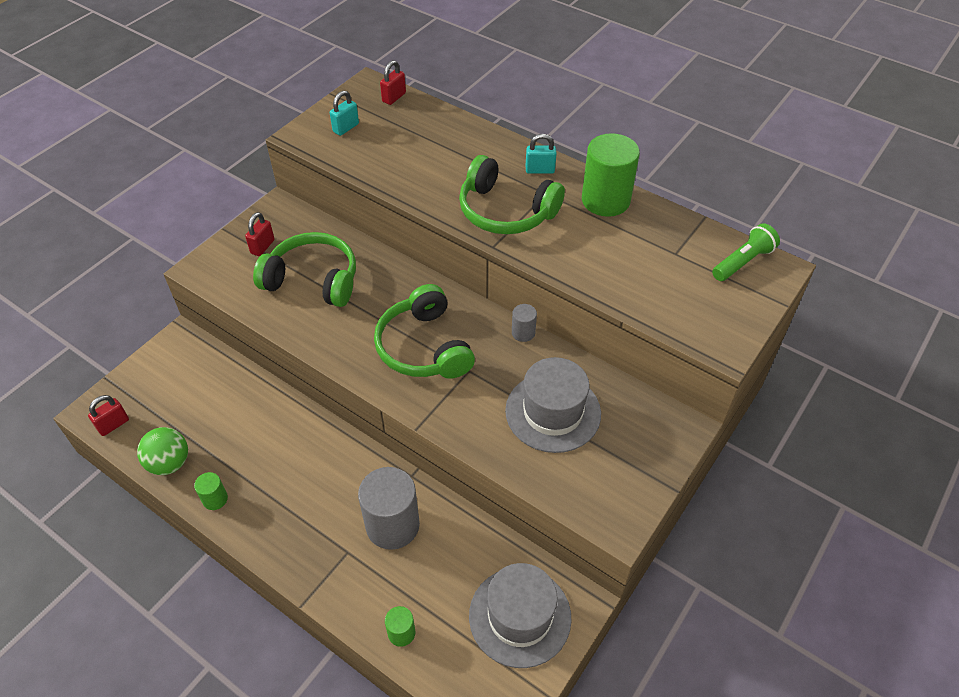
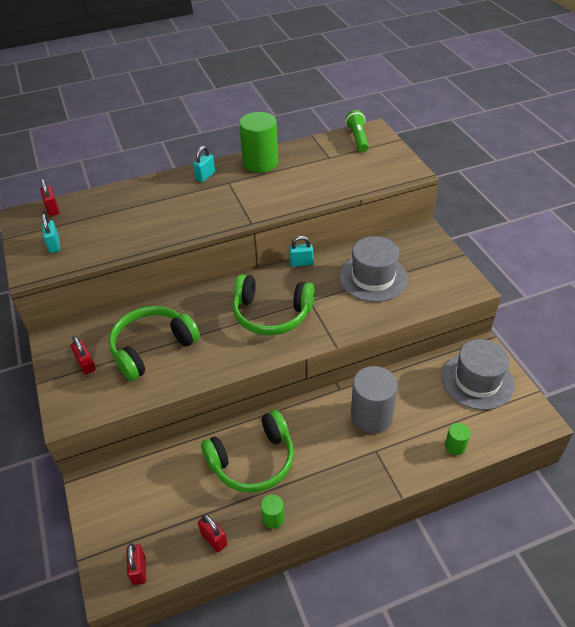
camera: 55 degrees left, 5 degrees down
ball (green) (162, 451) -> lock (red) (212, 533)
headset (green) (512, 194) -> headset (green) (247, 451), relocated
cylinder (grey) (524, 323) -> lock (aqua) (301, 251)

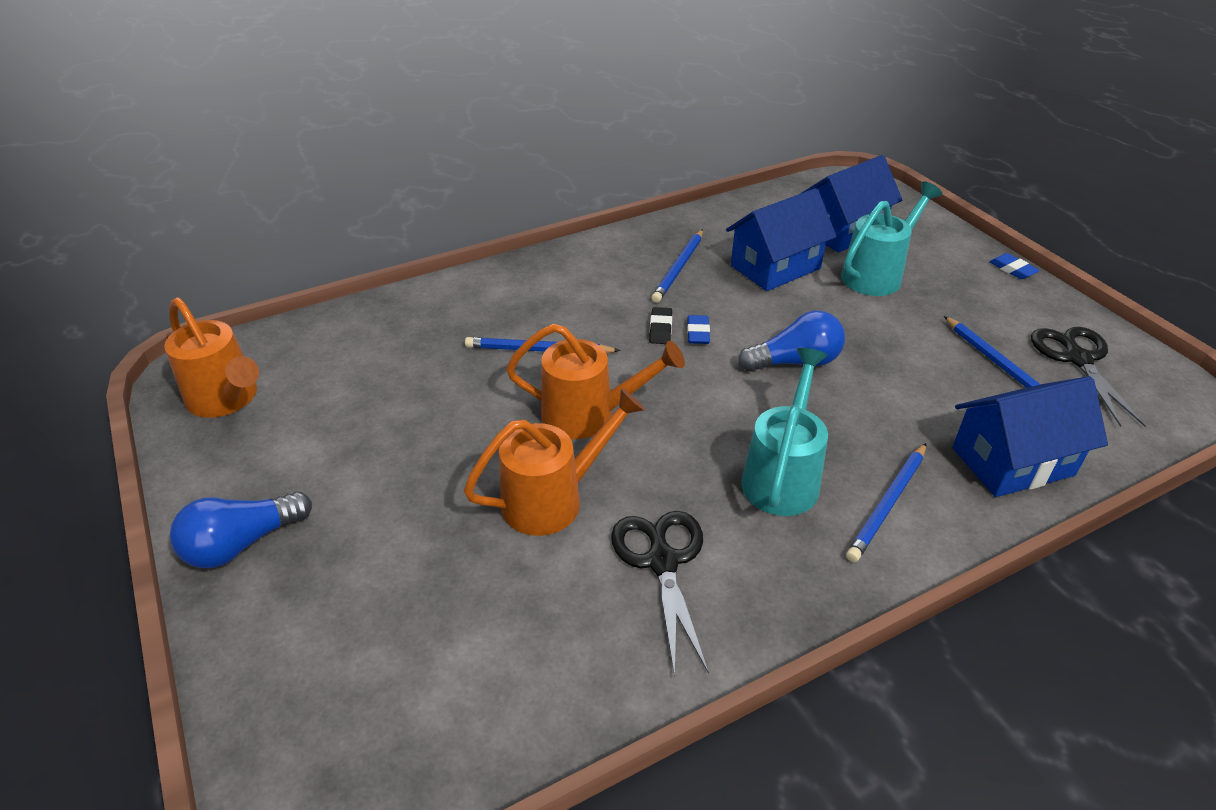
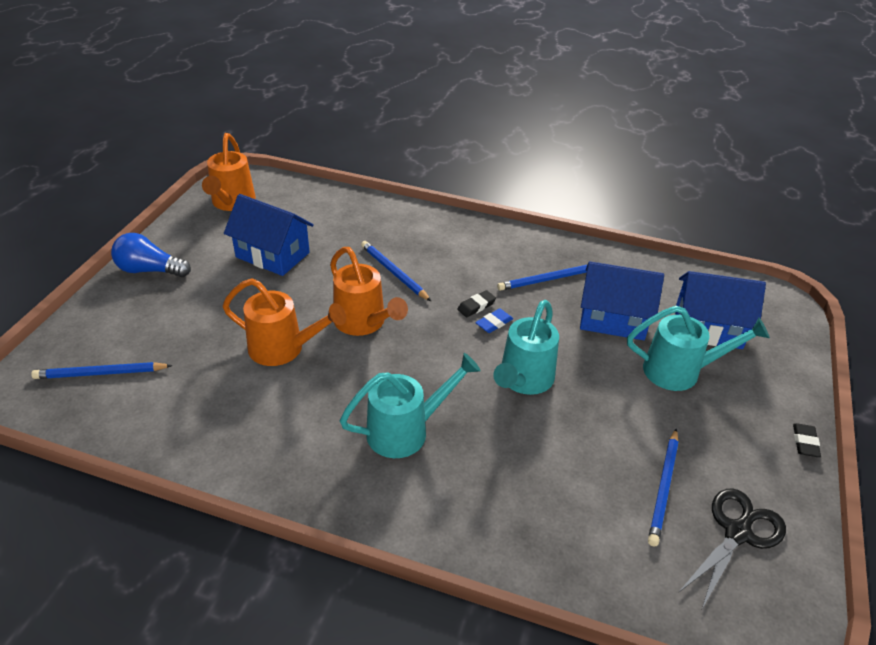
camera: 45 degrees right, 0 degrees up
wooden pencil (blue) (886, 502) -> wooden pencil (blue) (102, 370), relocated
house (blue) (1030, 436) -> house (blue) (269, 235), relocated
lightbulb (blue) (791, 341) -> watering pot (aqua) (526, 347)
eraser (blue) (1014, 266) -> eraser (jet-black) (807, 440)
pair of scissors (jet-black) (660, 594) -> none

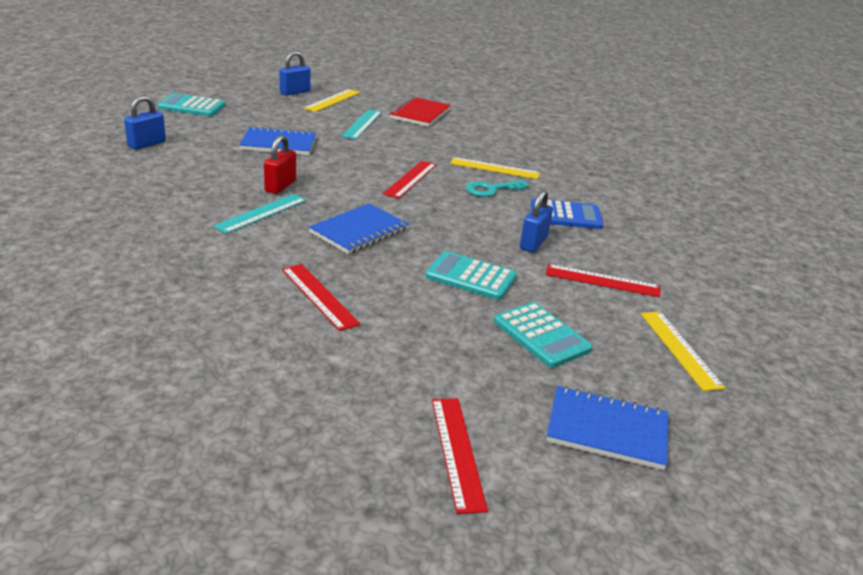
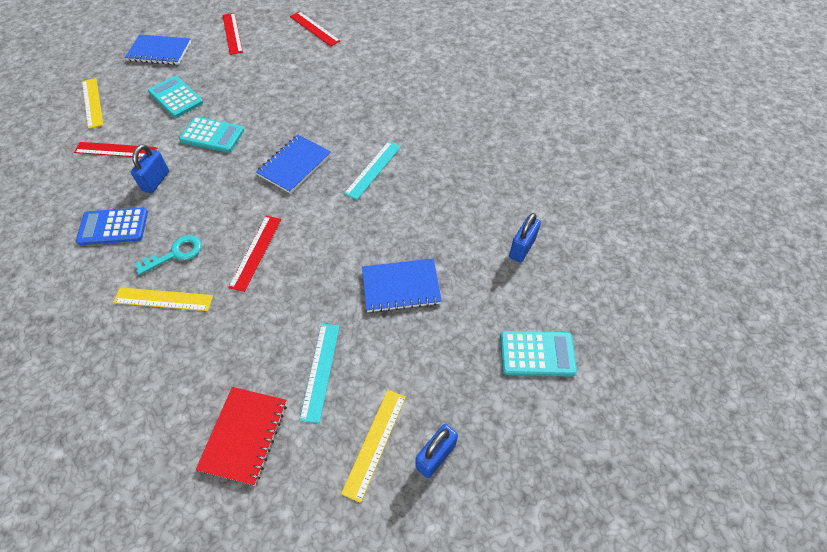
camera: 175 degrees right, 25 degrees up
ruler (red) (321, 297) -> ruler (red) (315, 28), relocated
lock (red) (280, 164) -> none

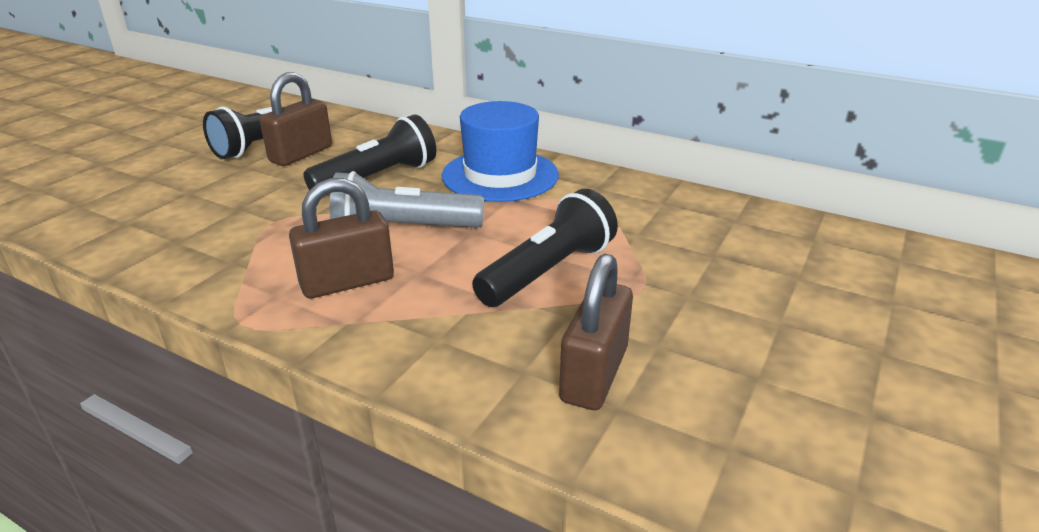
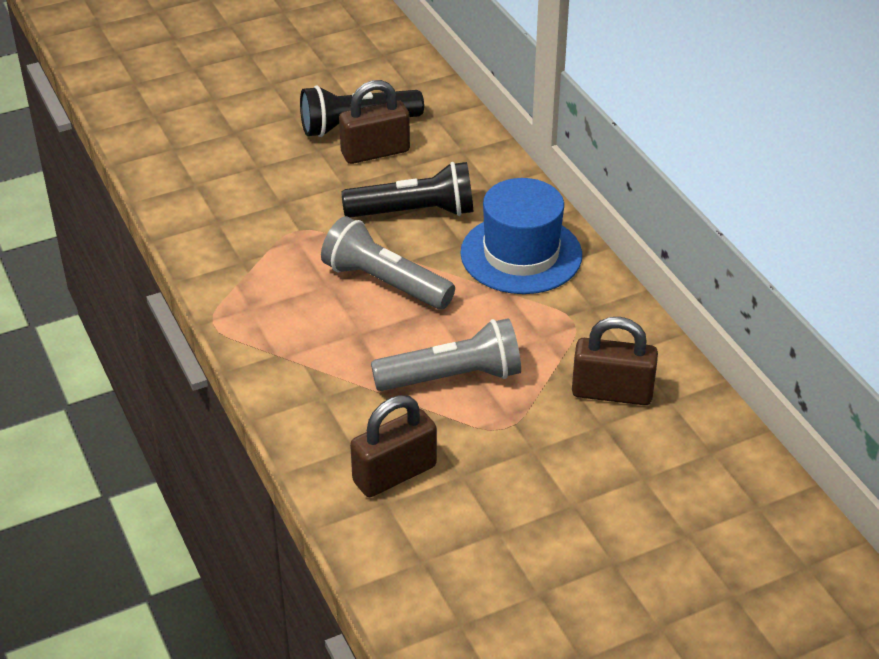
camera: 35 degrees right, 10 degrees up
torch (jet-black) (545, 248) -> torch (grey) (446, 354)
lock (dark brown) (341, 238) -> lock (dark brown) (615, 361), relocated

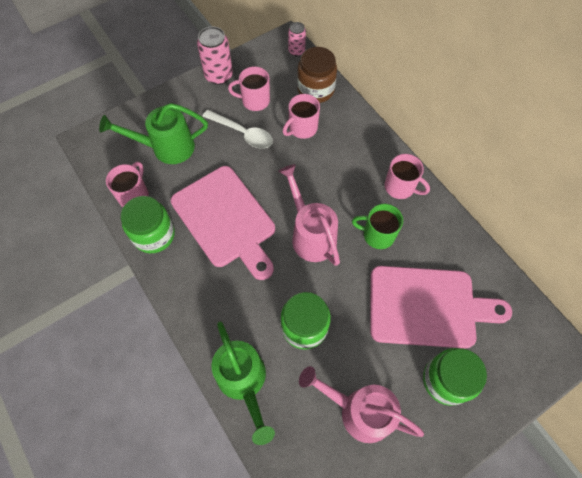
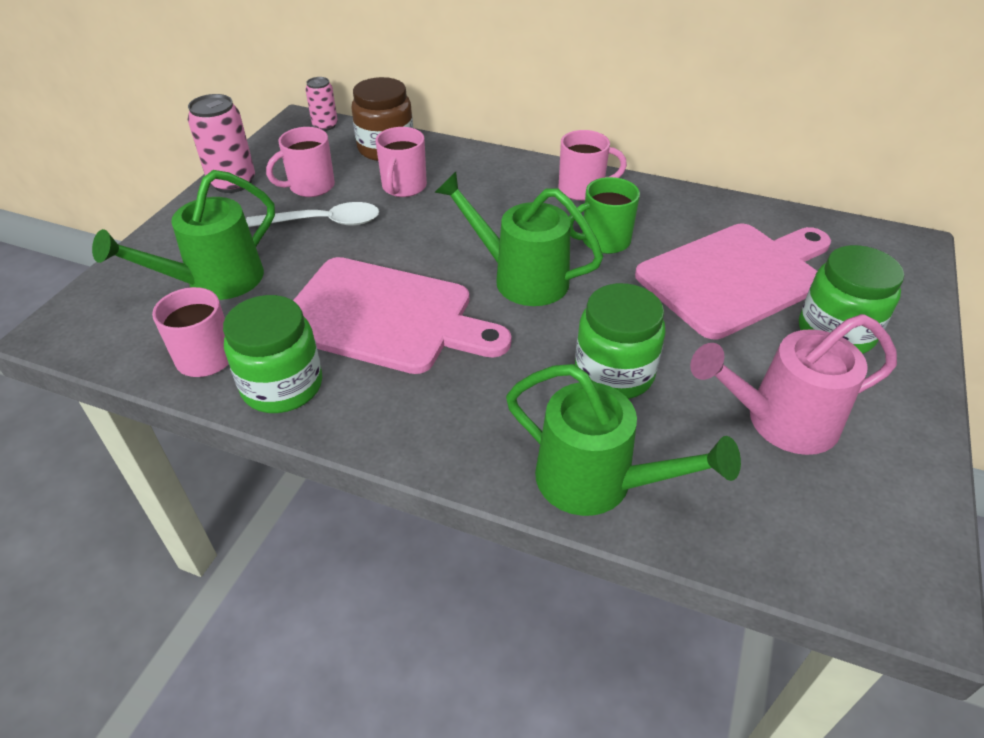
camera: 35 degrees left, 20 degrees down
watering pot (rosy) (309, 215) -> watering pot (green) (518, 239)

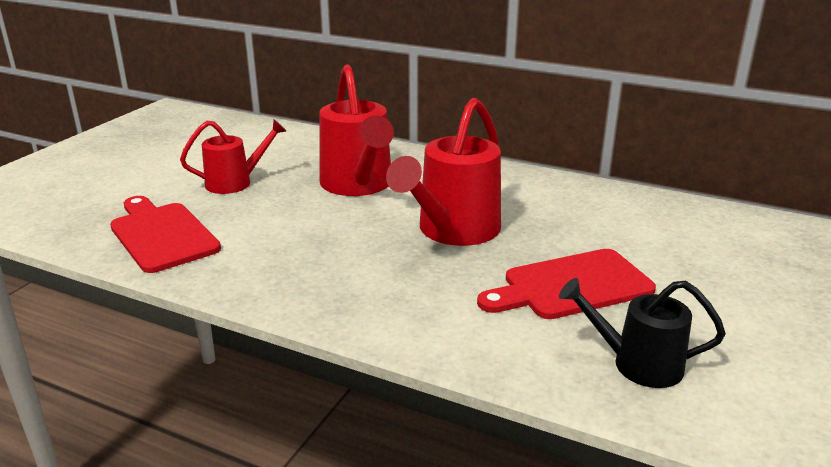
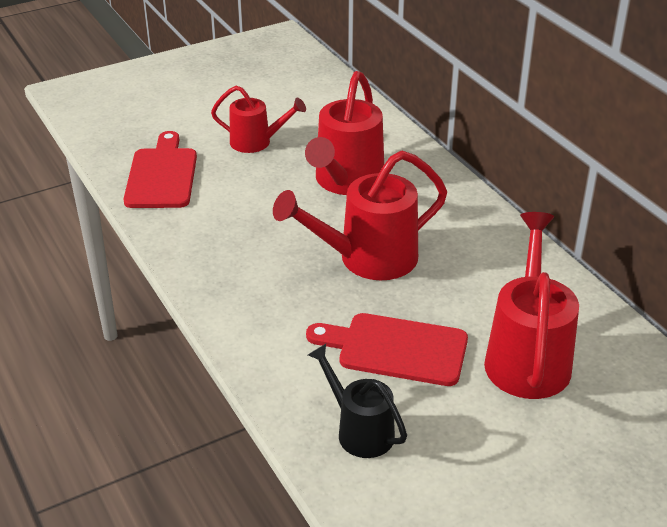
camera: 35 degrees right, 10 degrees up
none -> watering pot (red) (531, 305)

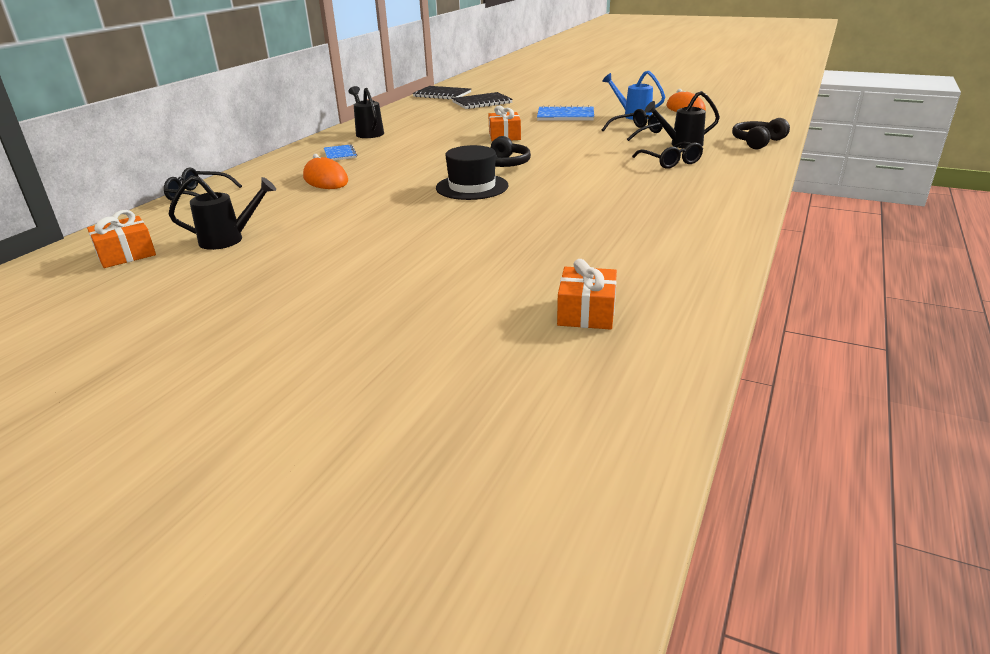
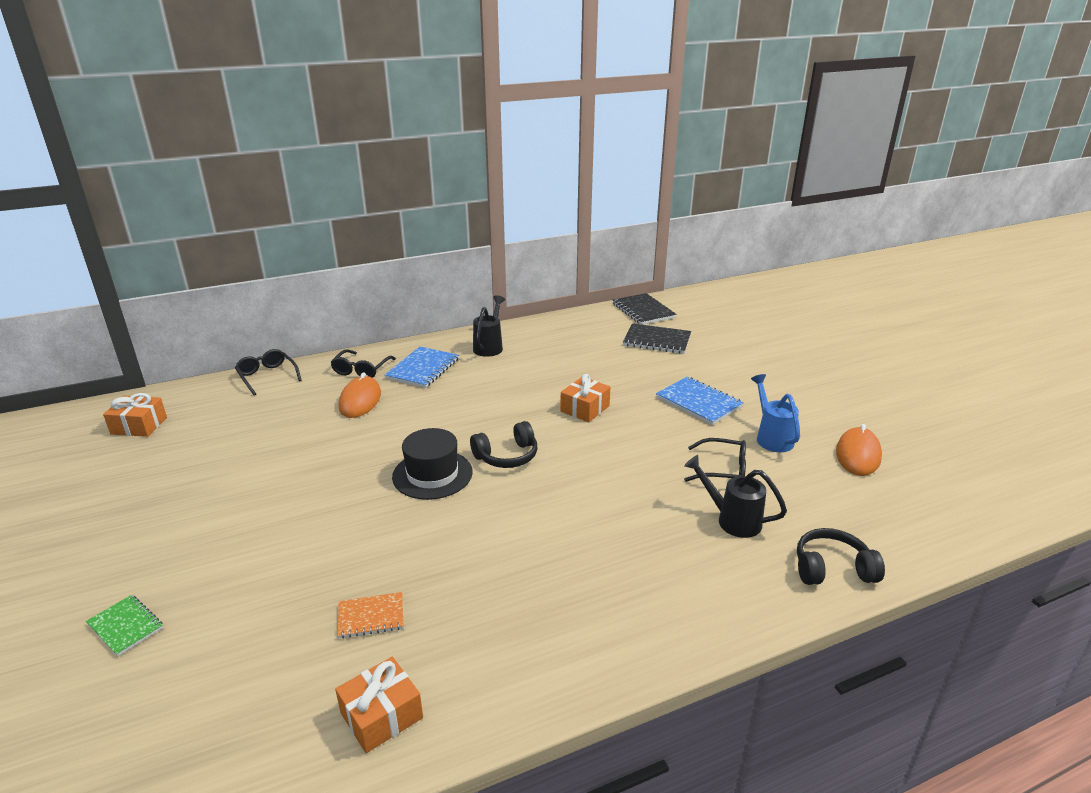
camera: 40 degrees right, 0 degrees up
none -> notepad (green) (124, 626)
glasses (jet-black) (667, 155) -> glasses (jet-black) (363, 363), relocated
gift (orange) (587, 294) -> gift (orange) (379, 705), relocated
none -> notepad (orange) (370, 615)
notepad (blue) (340, 152) -> notepad (blue) (422, 367), x1.62
watering pot (jet-black) (222, 213) -> none

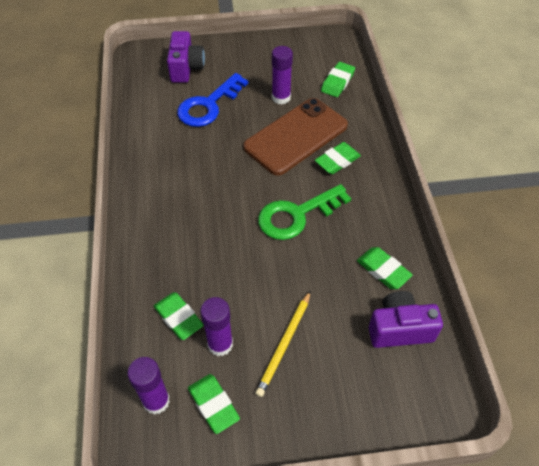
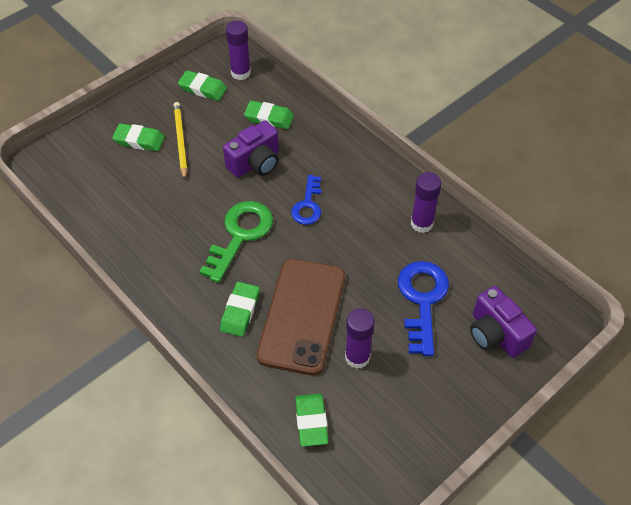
camera: 145 degrees right, 0 degrees up
eraser (green) (385, 268) -> eraser (green) (138, 137), relocated
compact camera (royal purple) (406, 319) -> compact camera (royal purple) (251, 149), relocated
none -> key (blue) (306, 200)
stick of glue (royal purple) (216, 326) -> stick of glue (royal purple) (426, 202), relocated

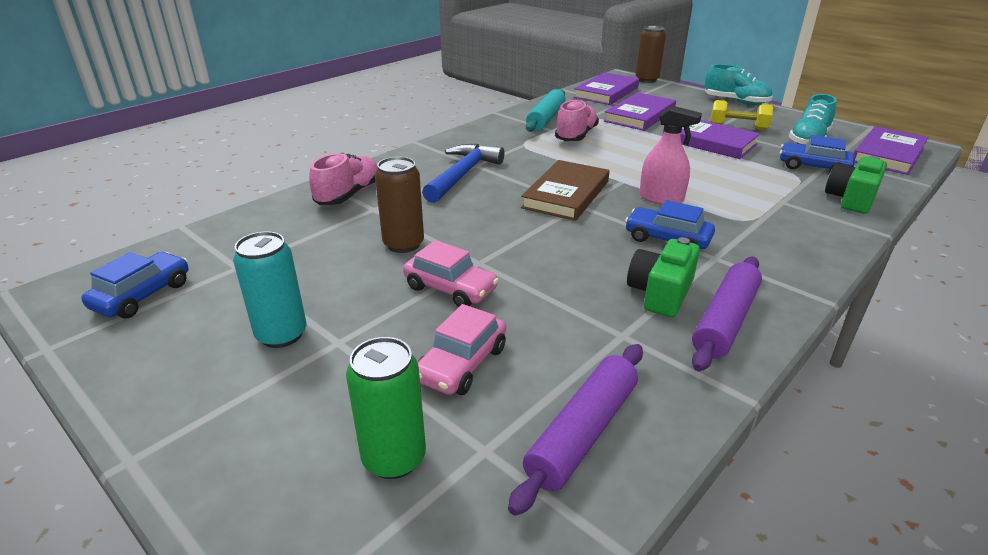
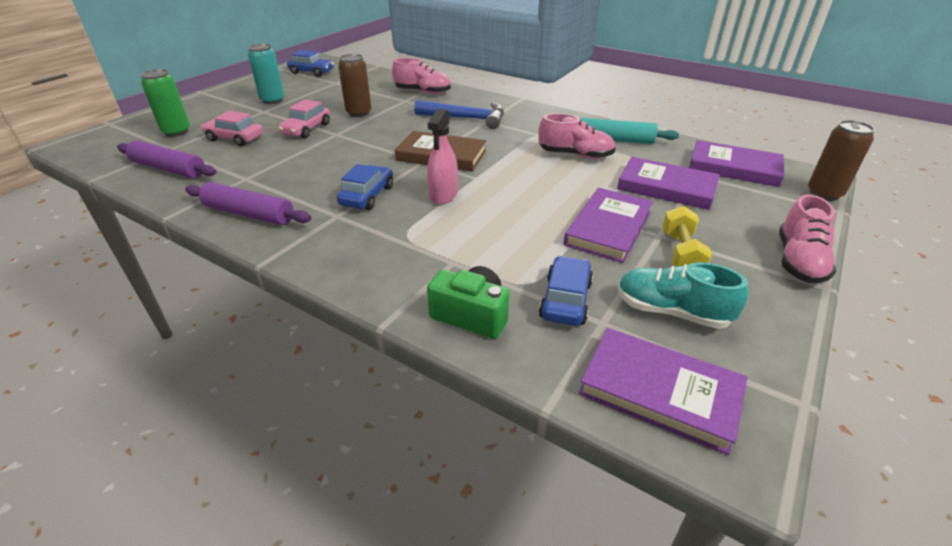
camera: 80 degrees right, 5 degrees up
shoe (aqua) (739, 84) -> shoe (rosy) (807, 239)
compact camera (green) (663, 277) -> none

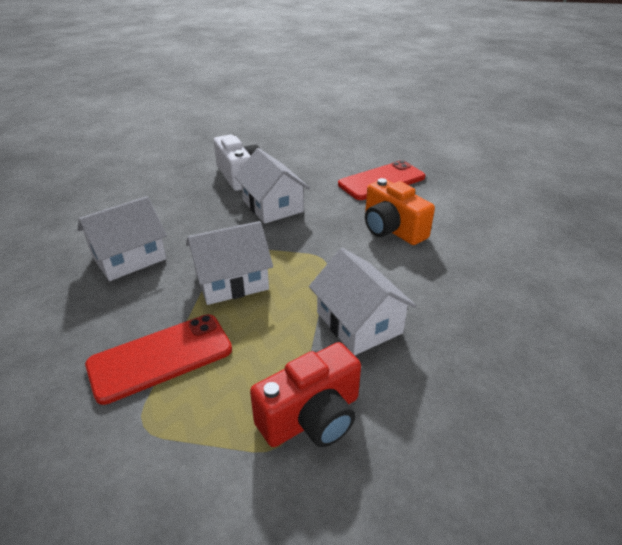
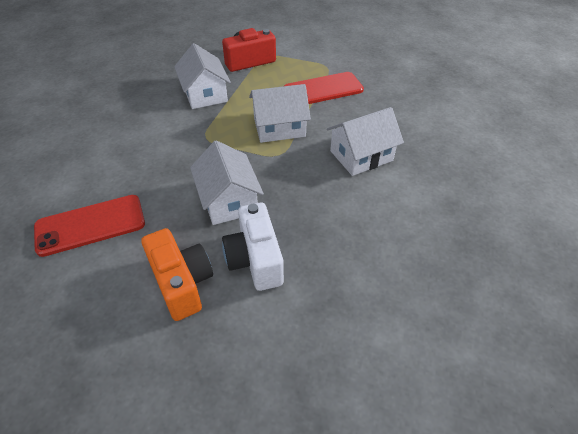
camera: 170 degrees left, 10 degrees up
compact camera (orange) (400, 211) -> compact camera (orange) (177, 274), relocated

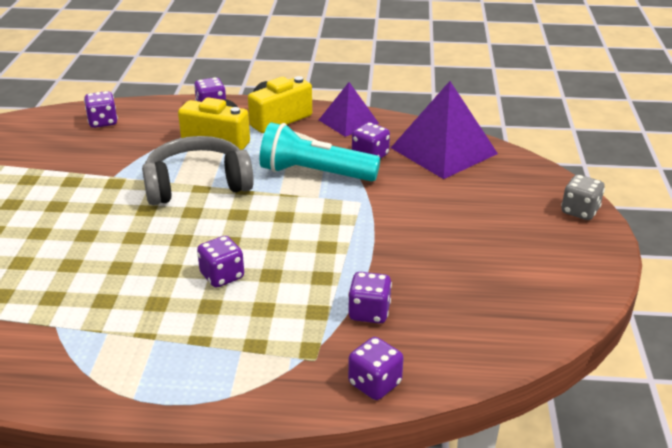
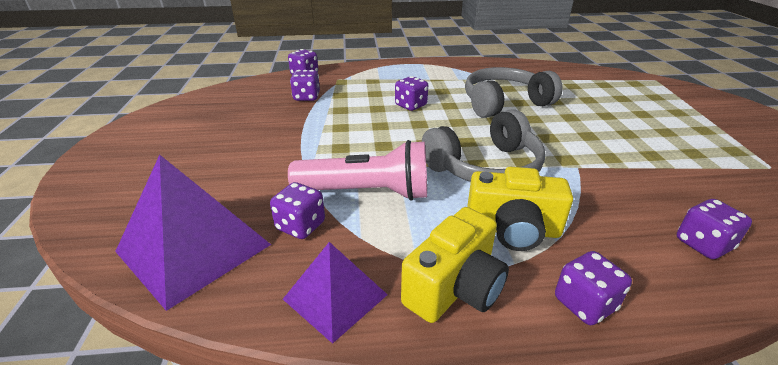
camera: 170 degrees right, 0 degrees up
torch (aqua) (320, 151) -> torch (rosy) (357, 170)
none -> headset (grey) (513, 92)
dice (grey) (583, 197) -> none

